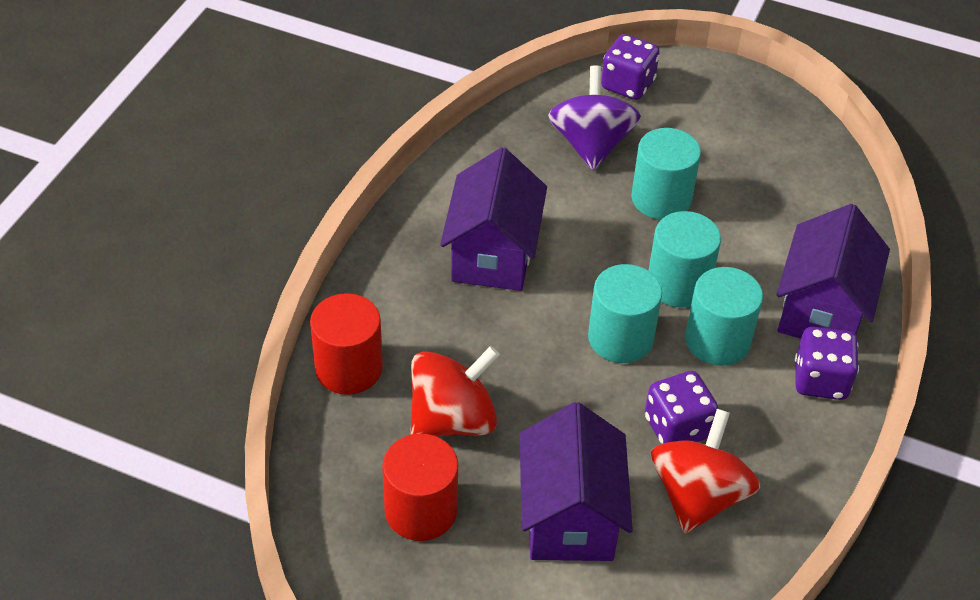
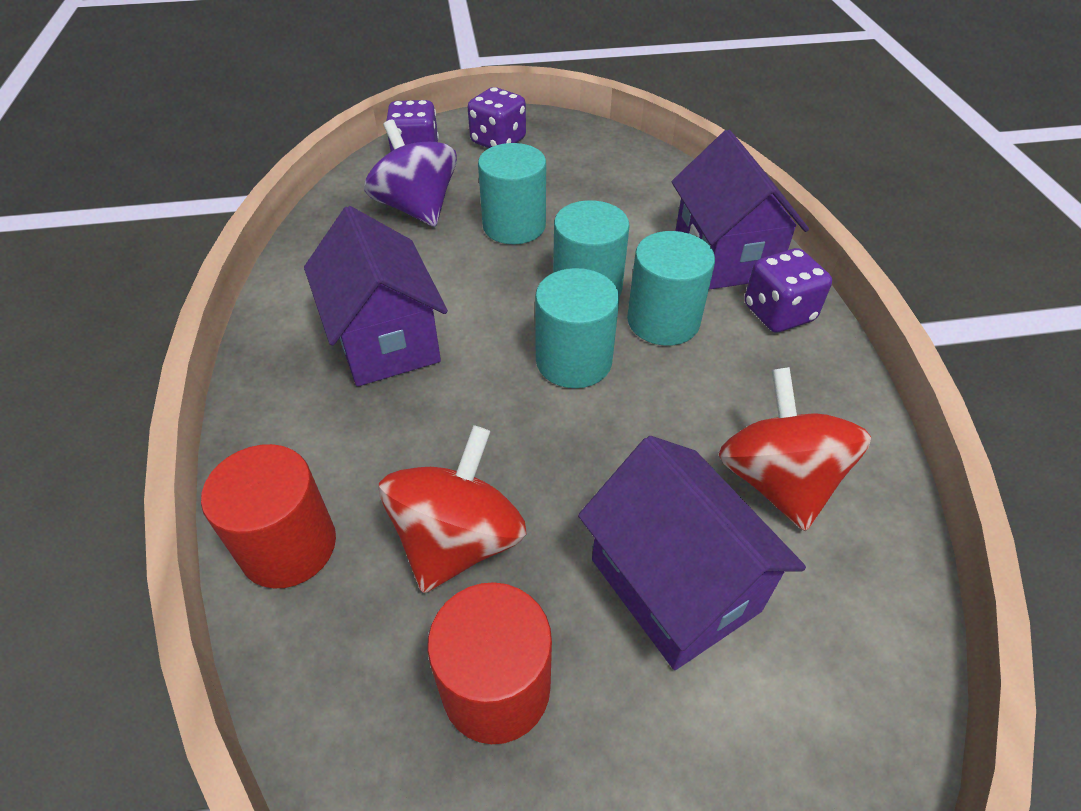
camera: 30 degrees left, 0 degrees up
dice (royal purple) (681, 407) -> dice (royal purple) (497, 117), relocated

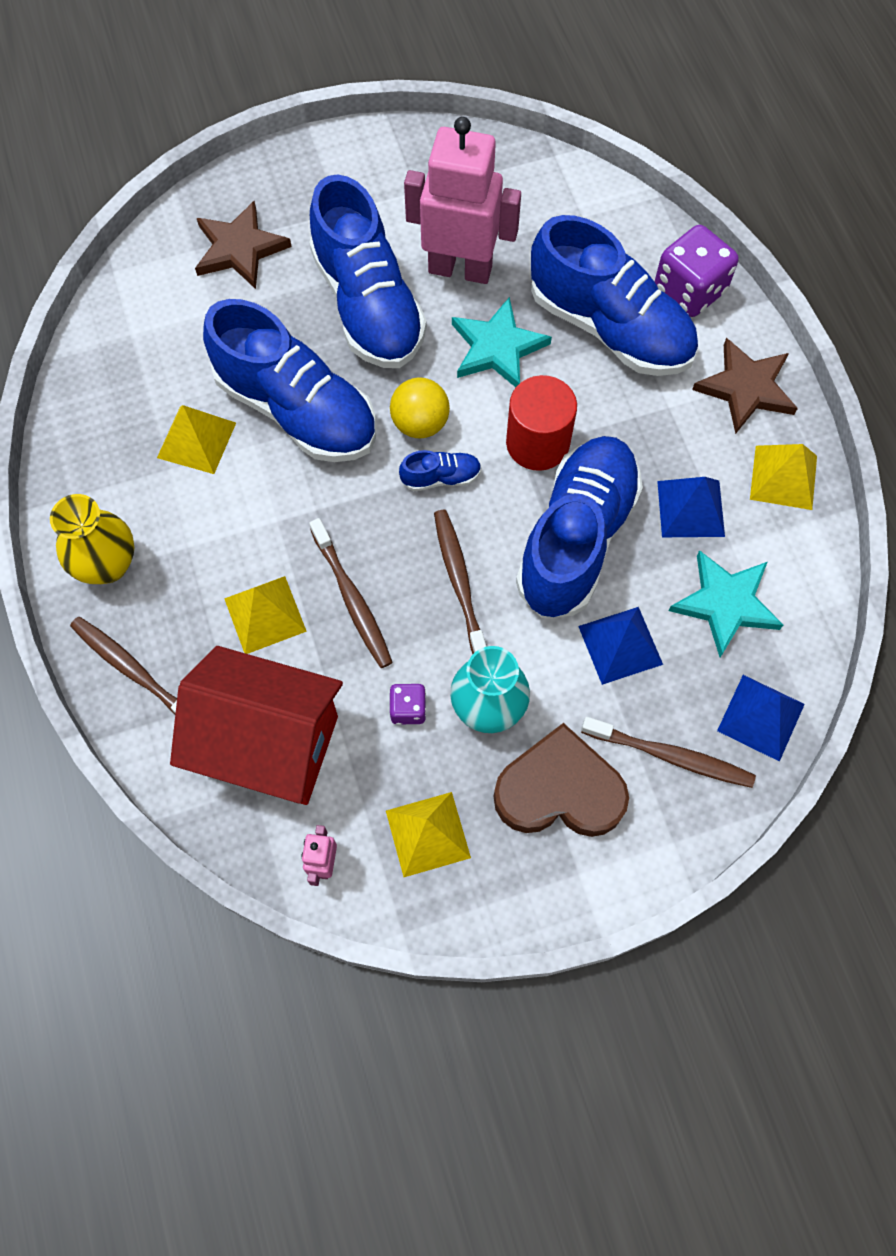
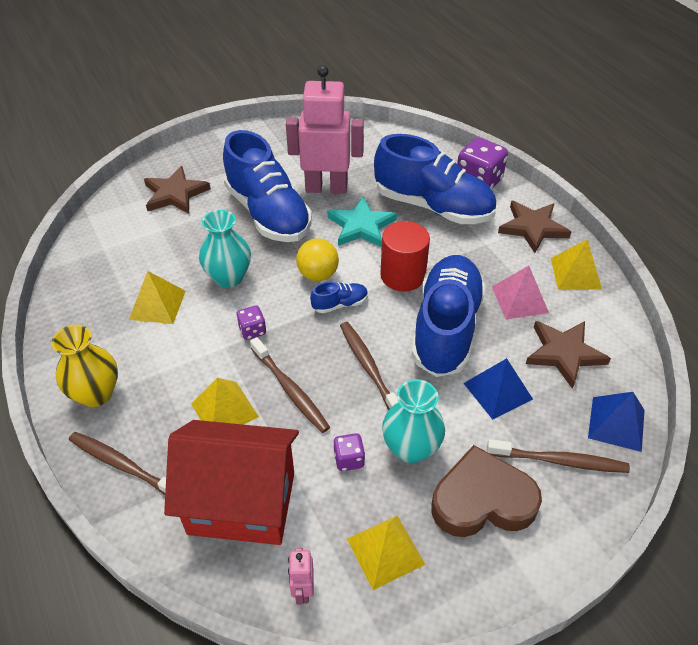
camera: 10 degrees left, 20 degrees down
shoe (blue) (289, 380) -> vase (aqua) (225, 249)
none -> dice (royal purple) (251, 322)
pyramid (blue) (691, 507) -> pyramid (rosy) (520, 292)
star shape (aqua) (726, 603) -> star shape (dark brown) (568, 355)

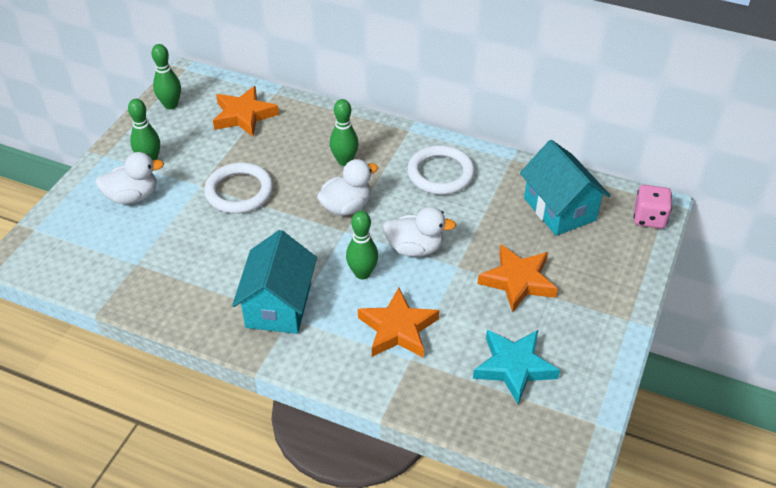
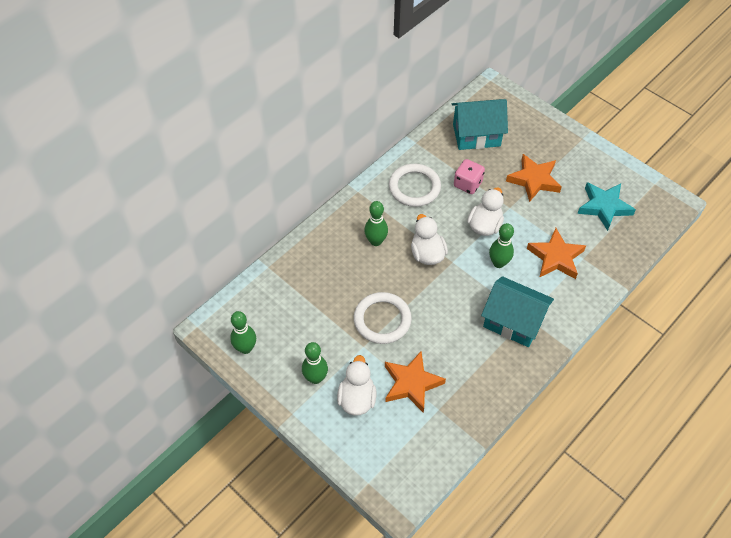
camera: 70 degrees left, 10 degrees up
star shape (orange) (246, 111) -> star shape (orange) (415, 382), relocated
dice (rosy) (652, 207) -> dice (rosy) (469, 176), relocated

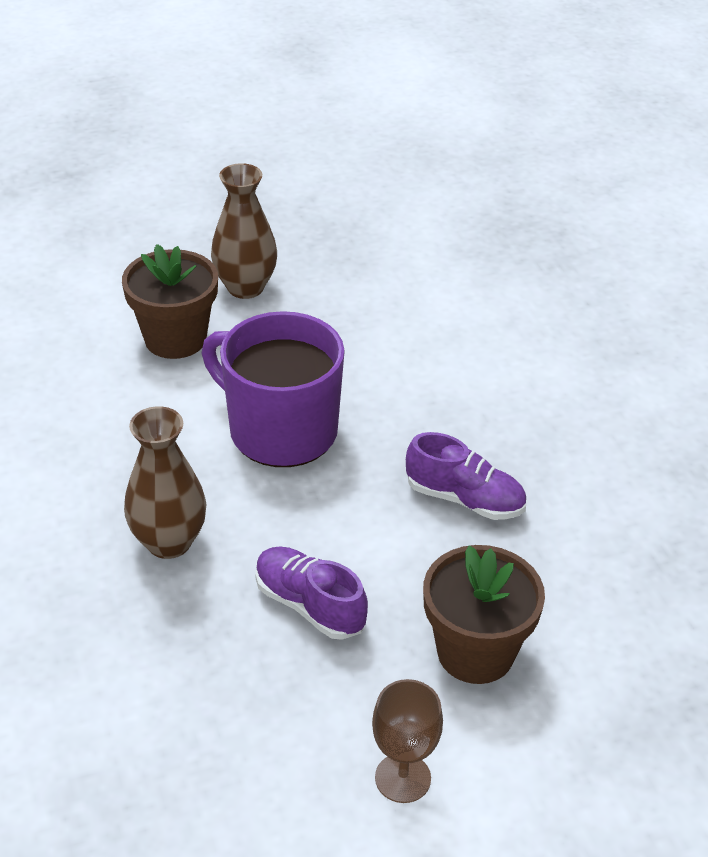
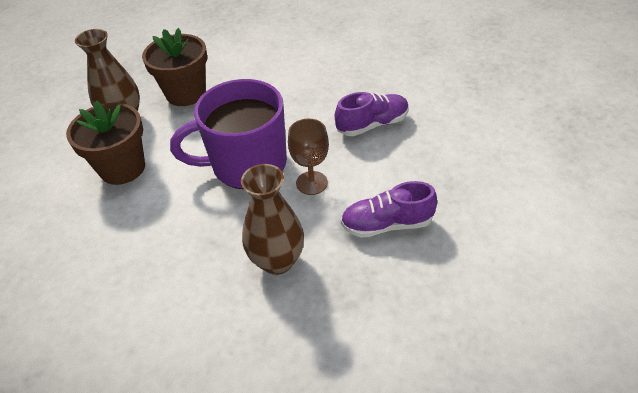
camera: 45 degrees left, 5 degrees up
flower pot (dark brown) (484, 614) -> flower pot (dark brown) (174, 67), relocated
chalice (dark brown) (407, 741) -> chalice (dark brown) (308, 157), relocated

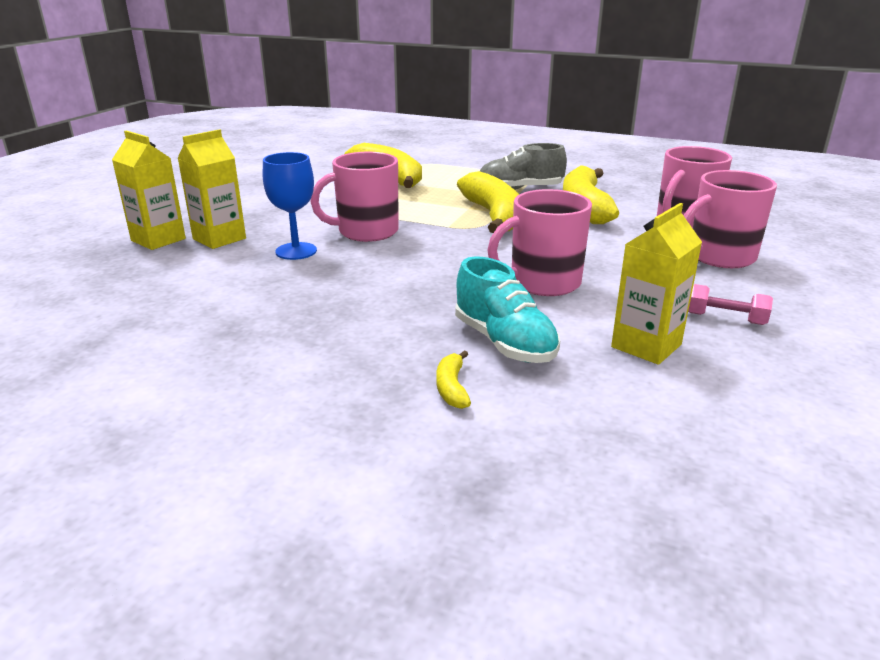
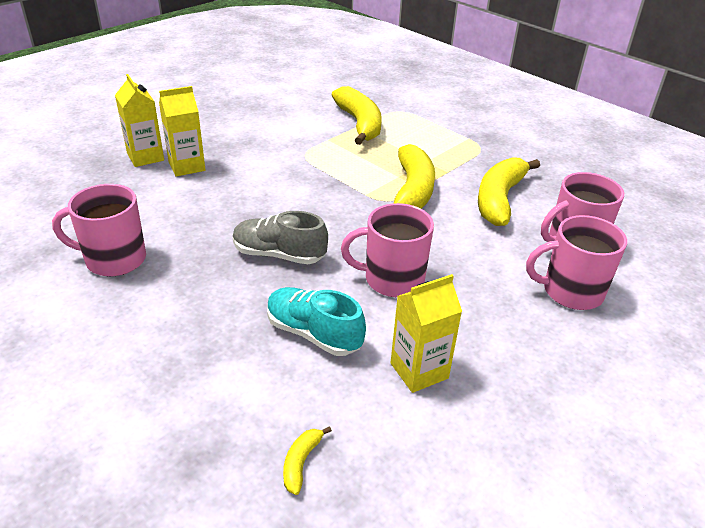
camera: 20 degrees right, 10 degrees up
coffee mug (rosy) (354, 197) -> coffee mug (rosy) (99, 230), relocated
shoe (grey) (523, 166) -> shoe (grey) (280, 237), relocated
shoe (aqua) (507, 309) -> shoe (aqua) (316, 321), 135 degrees clockwise
banana (golden) (453, 379) -> banana (golden) (307, 460), relocated
chalice (blue) (290, 206) -> none
free weight (rosy) (730, 304) -> none

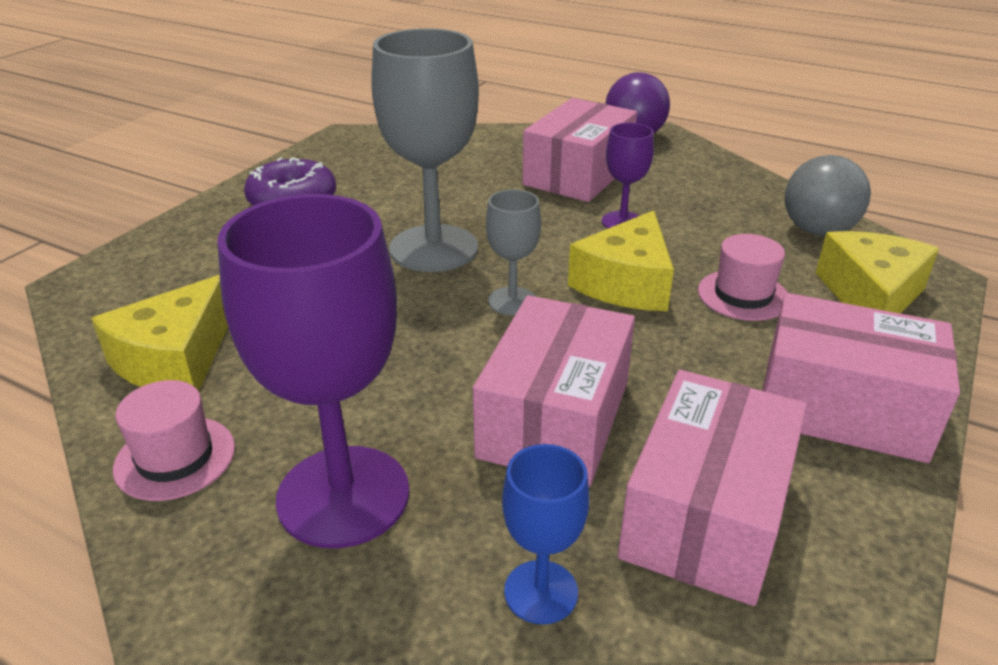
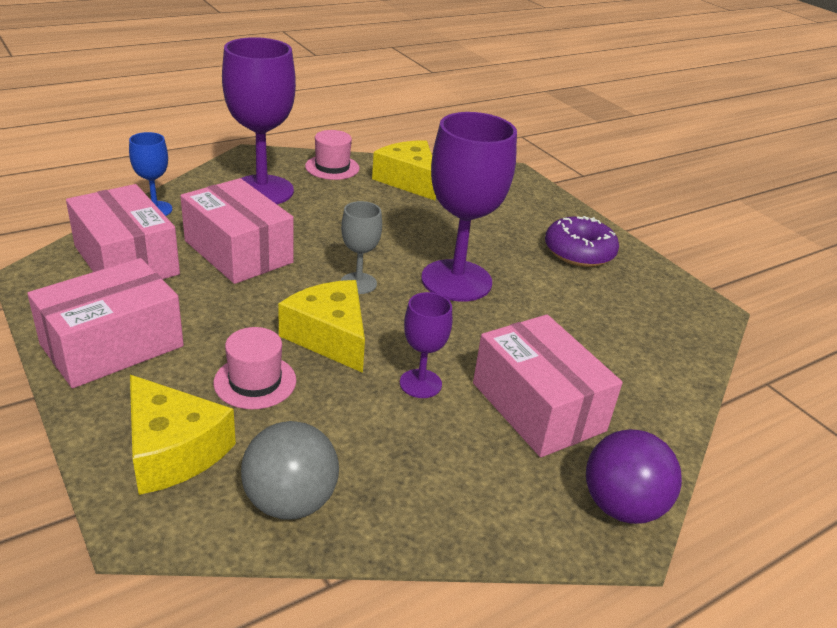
camera: 115 degrees right, 0 degrees up
chalice (grey) (425, 150) -> chalice (royal purple) (469, 207)

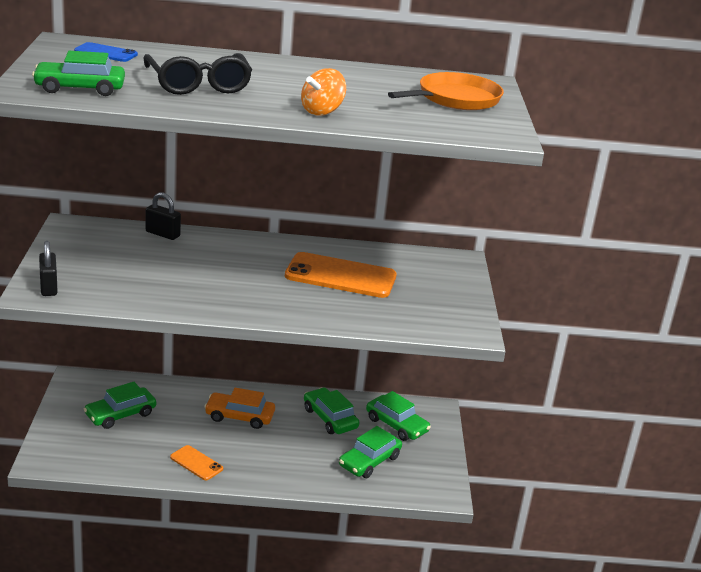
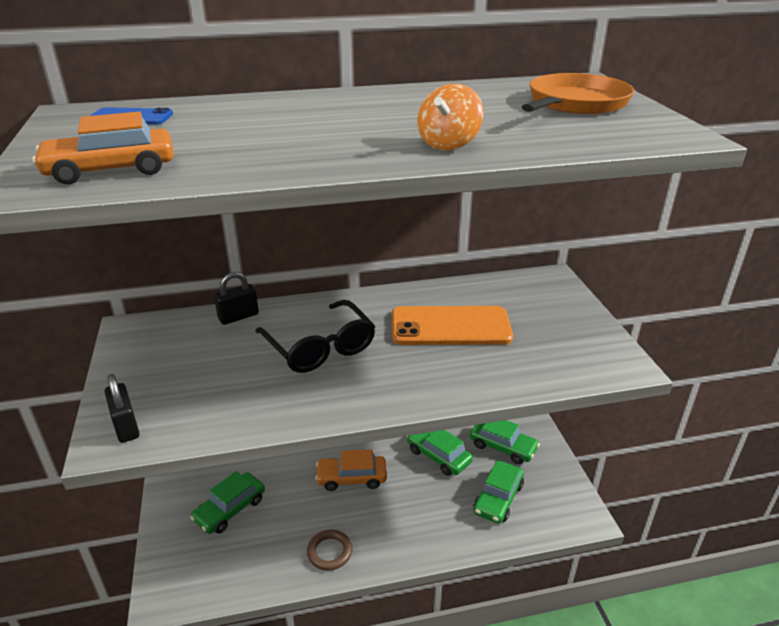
camera: 10 degrees left, 5 degrees up
car (green) (78, 73) -> car (orange) (103, 148)
lock (jet-black) (163, 216) -> lock (jet-black) (236, 298), 45 degrees counterclockwise
glasses (jet-black) (198, 74) -> glasses (jet-black) (315, 336), relocated
phone (orange) (196, 462) -> torus (dark brown) (329, 550)

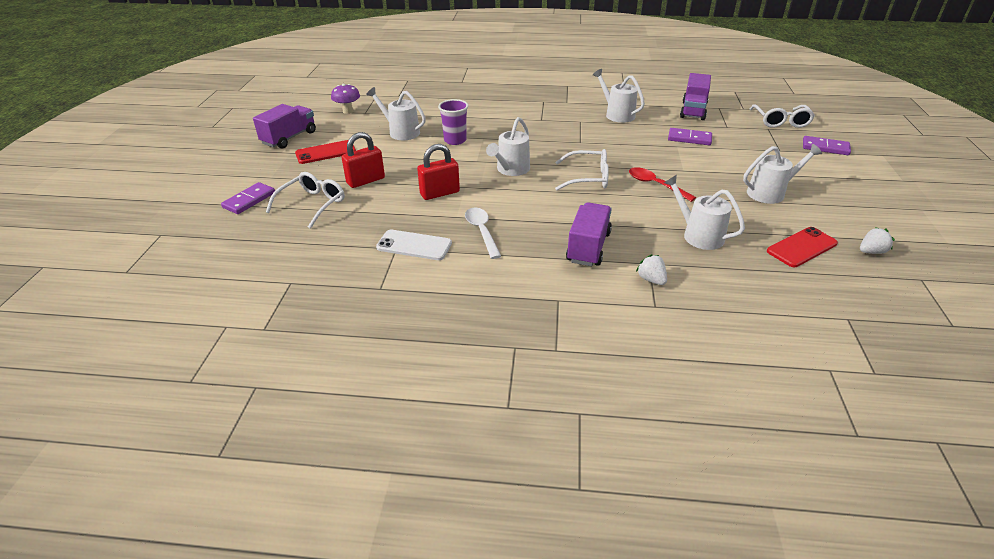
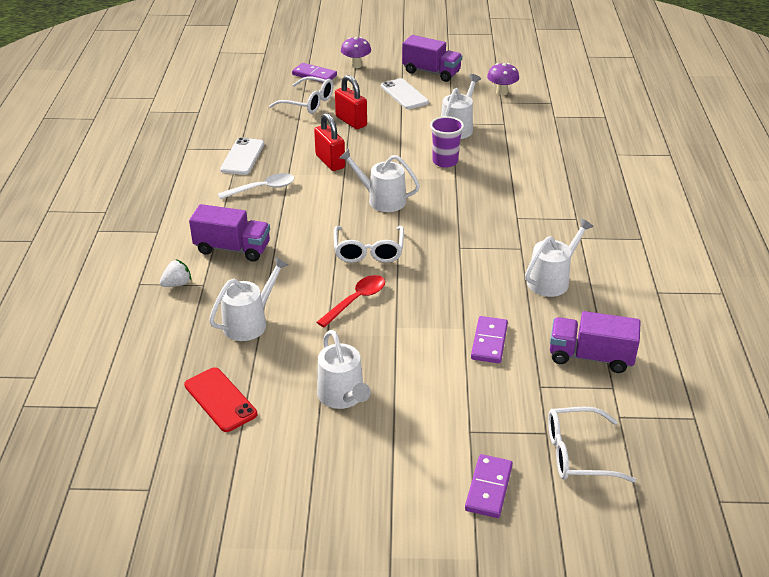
camera: 85 degrees right, 0 degrees up
none -> mushroom (royal purple) (356, 52)
phone (red) (325, 152) -> phone (snow-white) (405, 93)
berry (snow-white) (877, 240) -> none

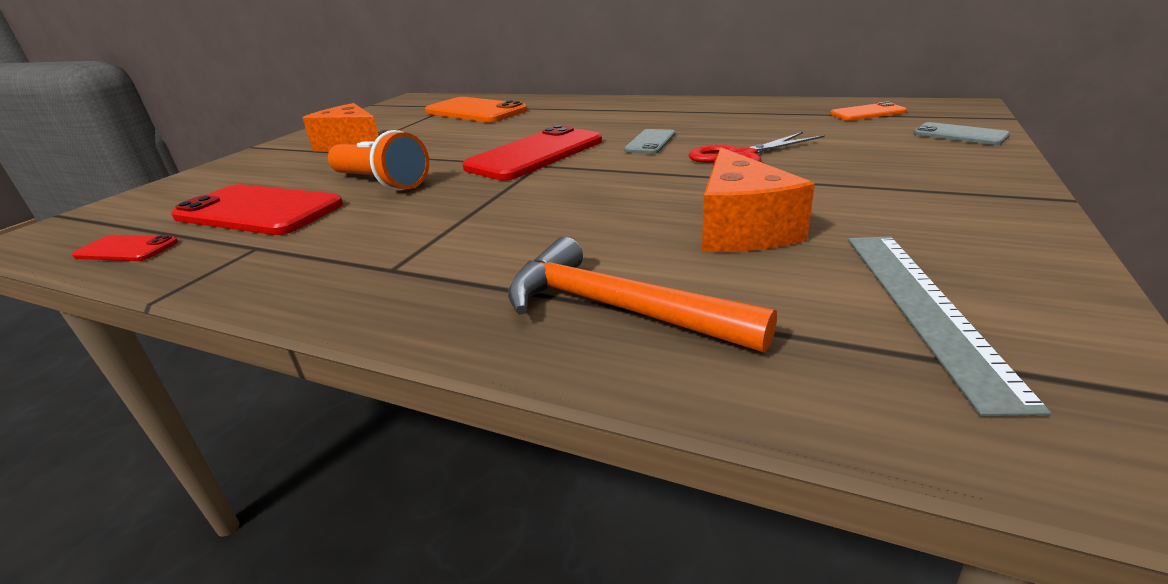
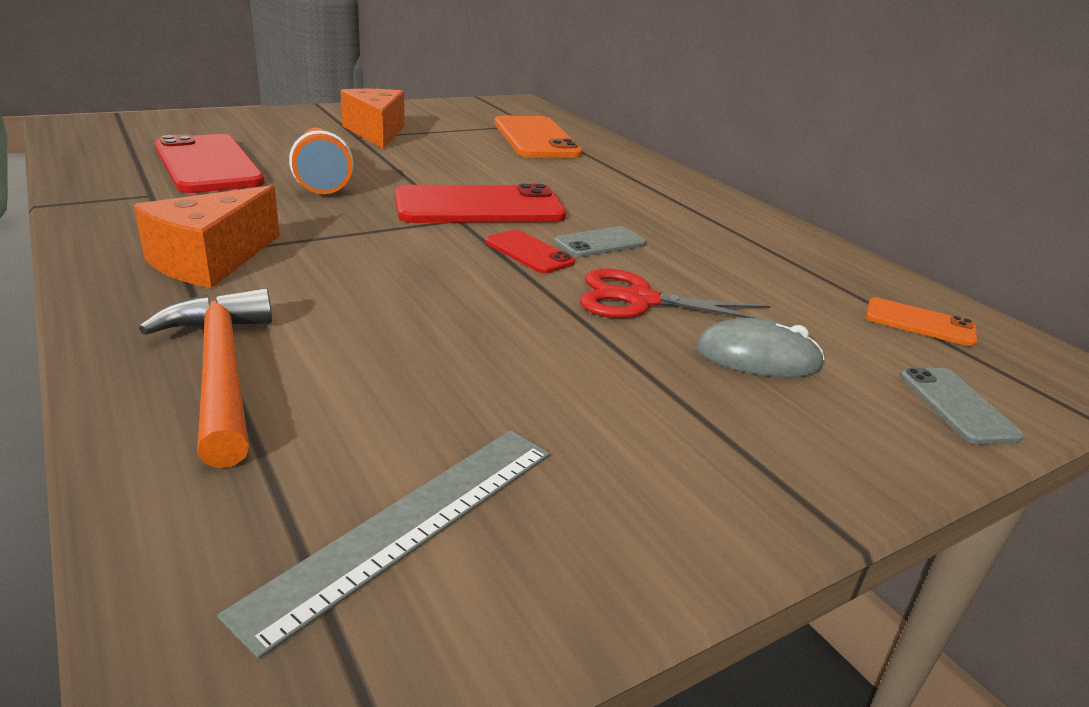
camera: 30 degrees right, 0 degrees up
piece of cheese (orange) (758, 199) -> piece of cheese (orange) (207, 236), relocated
phone (red) (125, 248) -> phone (red) (530, 252), relocated
none -> mouse (grey) (760, 347)

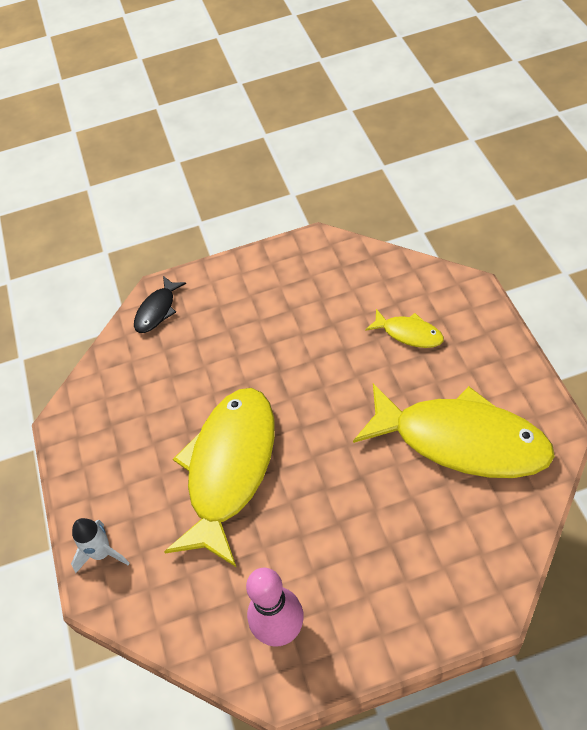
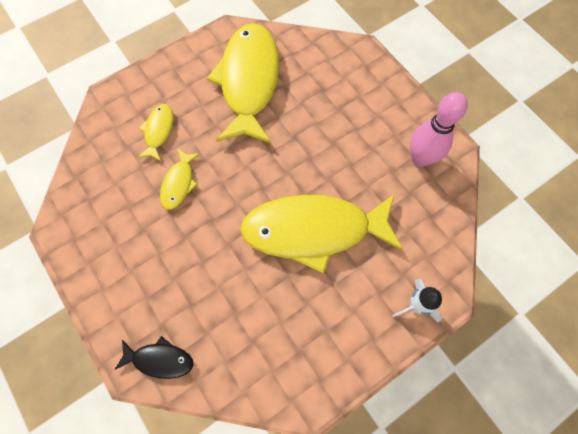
camera: 115 degrees left, 15 degrees up
none -> fish (golden) (180, 179)

